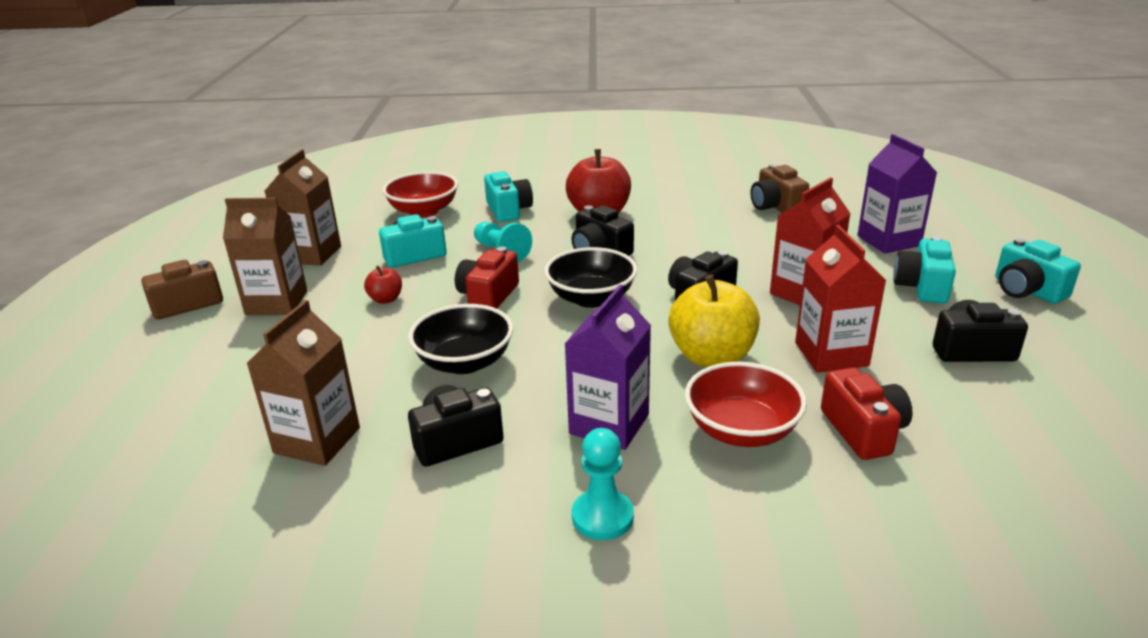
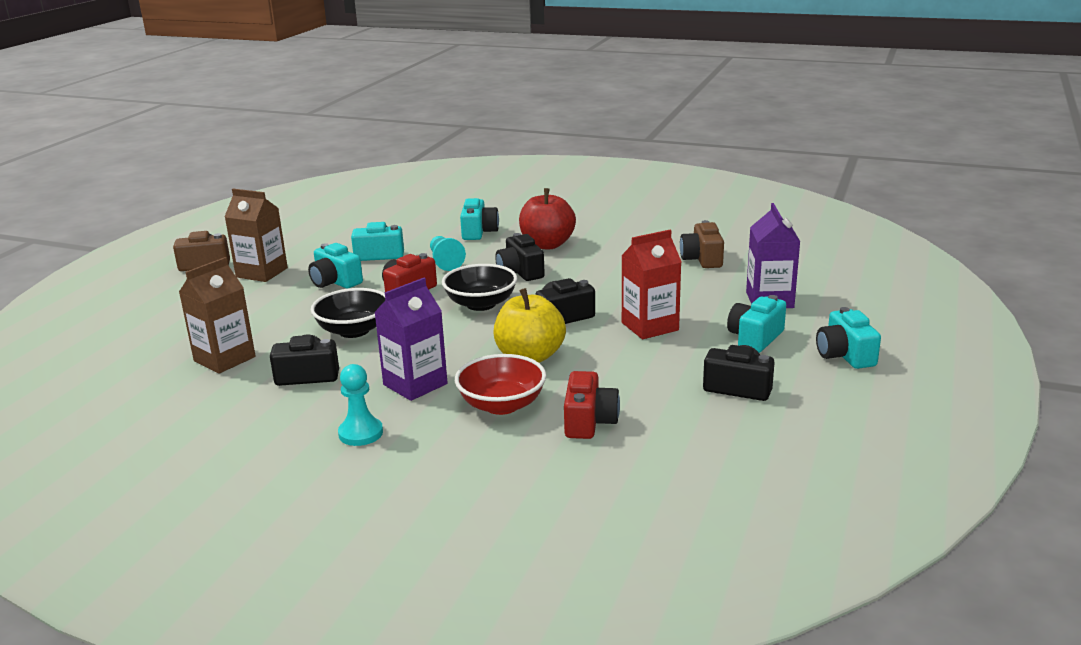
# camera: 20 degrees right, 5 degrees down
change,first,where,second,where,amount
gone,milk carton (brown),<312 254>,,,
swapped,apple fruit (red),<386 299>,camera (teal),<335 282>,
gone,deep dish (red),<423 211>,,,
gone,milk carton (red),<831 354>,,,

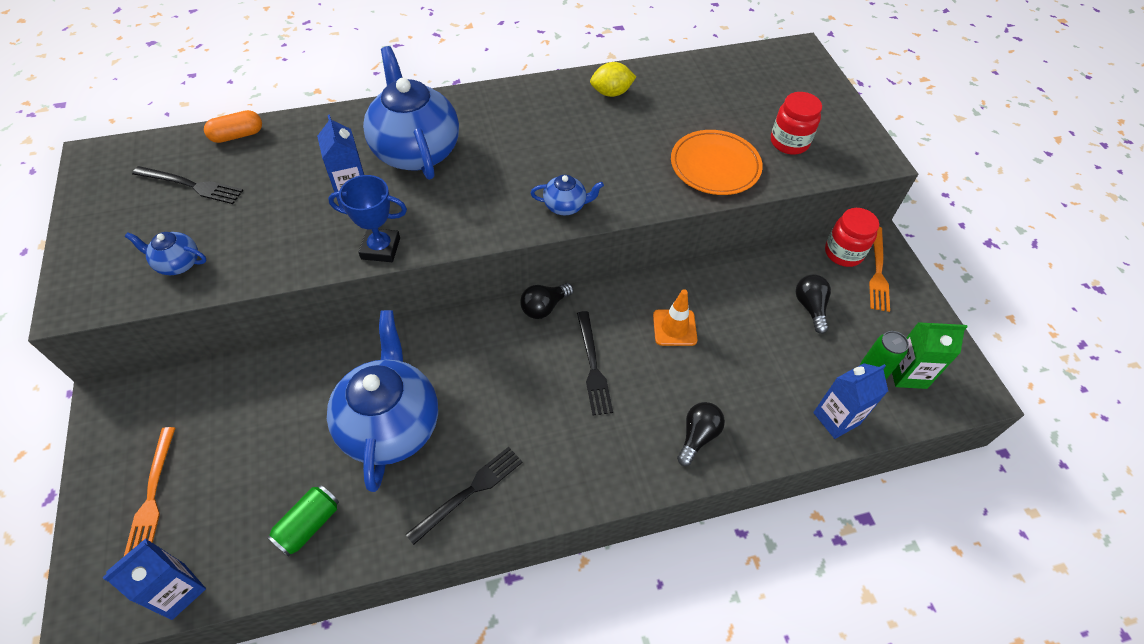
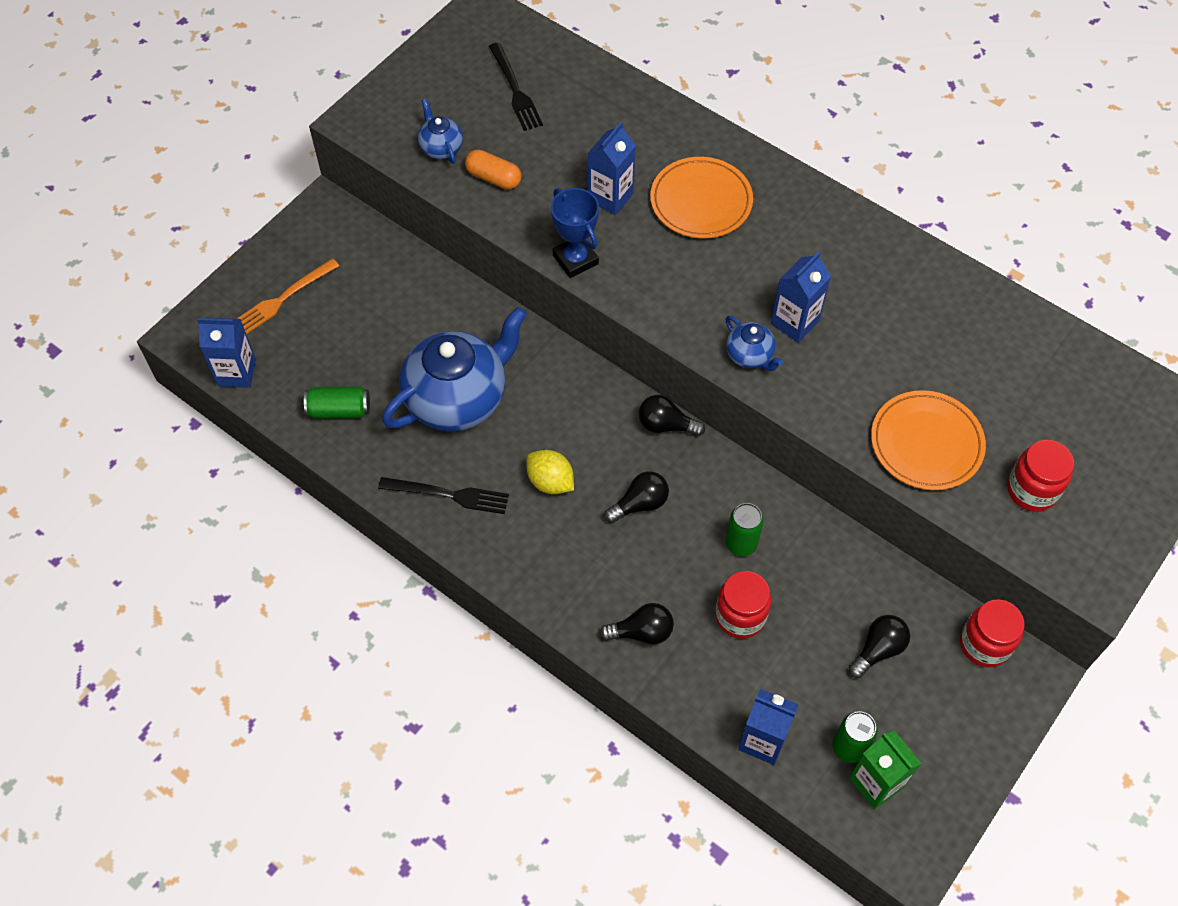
# camera: 55 degrees right, 5 degrees up
change,first,where,second,where,amount
shifted,capsule (orange-coloured),<237 135>,,<493 178>,
swapped,teapot (royal blue),<416 150>,flat dish (orange-coloured),<701 201>,
swapped,dinner fork (jet-black),<592 365>,bulb (jet-black),<640 504>,
shifted,toy lemon (golden),<611 93>,,<550 482>,
swapped,safety cone (orange-coloured),<674 328>,can (leaf-green),<741 544>,
gone,dinner fork (orange-coloured),<877 271>,,,
new,,,jar (red),<740 616>,
new,,,milk carton (royal blue),<794 322>,

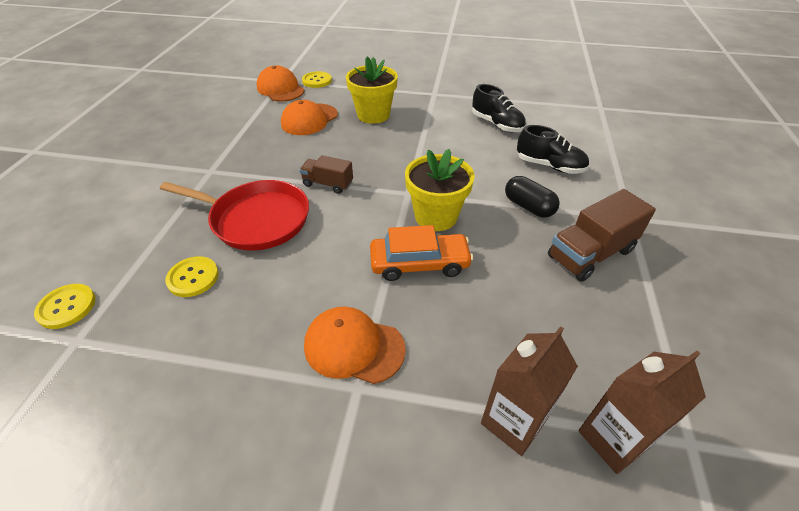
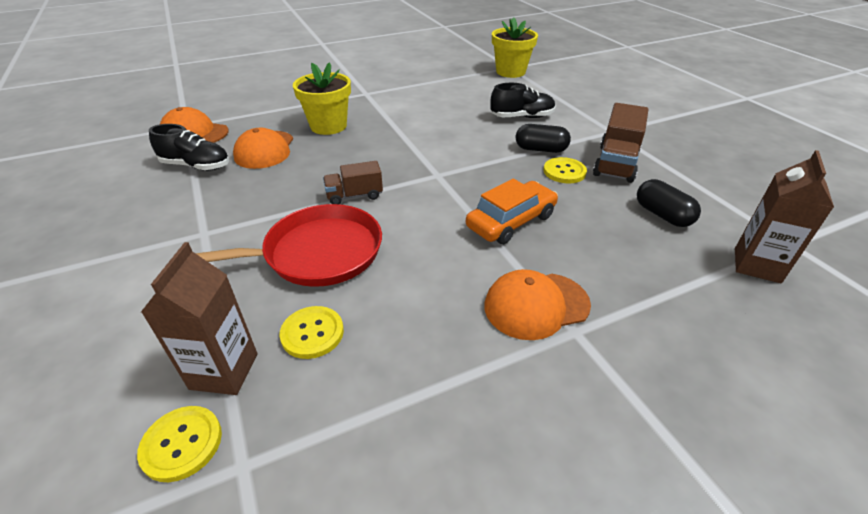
# camera: 35 degrees left, 5 degrees down
change,first,where,second,where,amount
shifted,button (golden),<317 81>,,<564 172>,
shifted,flower pot (golden),<436 216>,,<510 72>,
shifted,shoe (jet-black),<496 124>,,<196 166>,
shifted,milk carton (brown),<513 422>,,<224 371>,
new,,,capsule (jet-black),<662 215>,

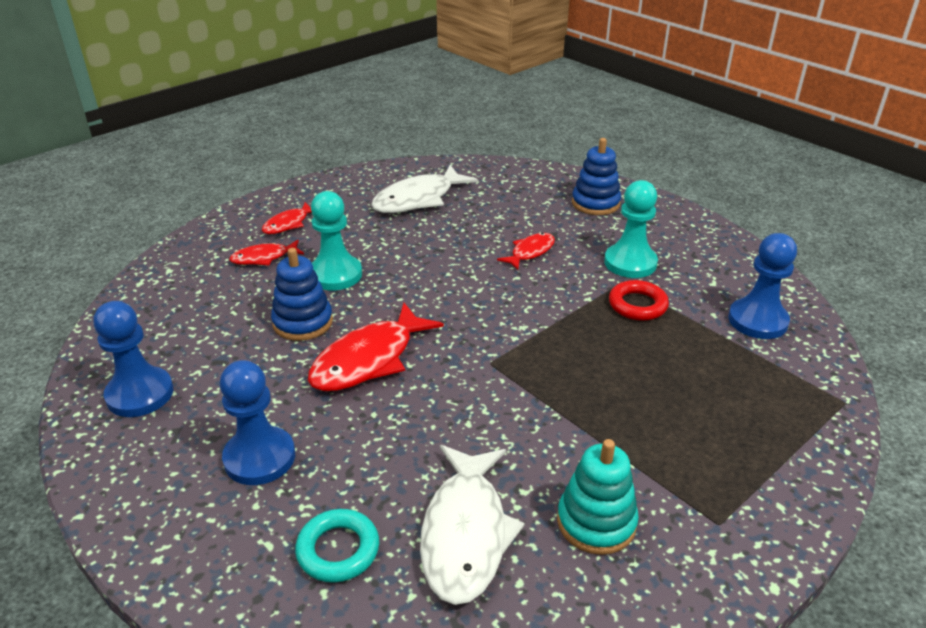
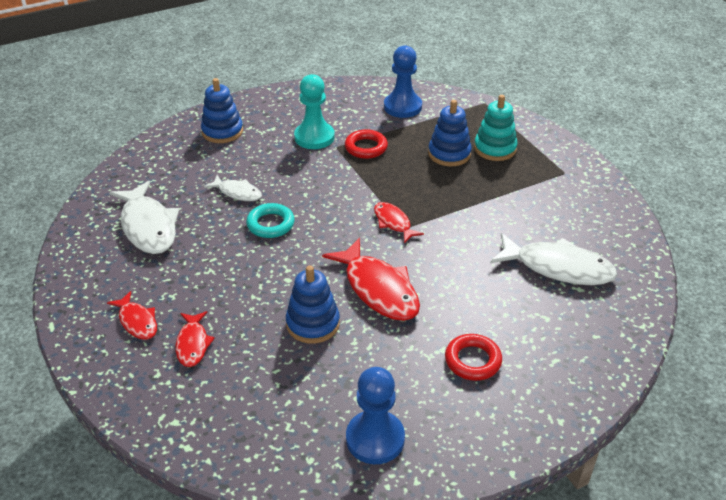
# camera: 75 degrees left, 5 degrees up
change,first,where,second,where,amount
swapped,game pawn (royal blue),<259 458>,torus (red),<473 360>,
shifted,torus (teal),<338 550>,,<270 224>,
gone,game pawn (teal),<335 275>,,,
shifted,fish (red),<530 252>,,<393 222>,
shifted,stacking toy (teal),<596 522>,,<495 149>,
new,,,fish (snow-white),<237 193>,
new,,,stacking toy (royal blue),<449 154>,

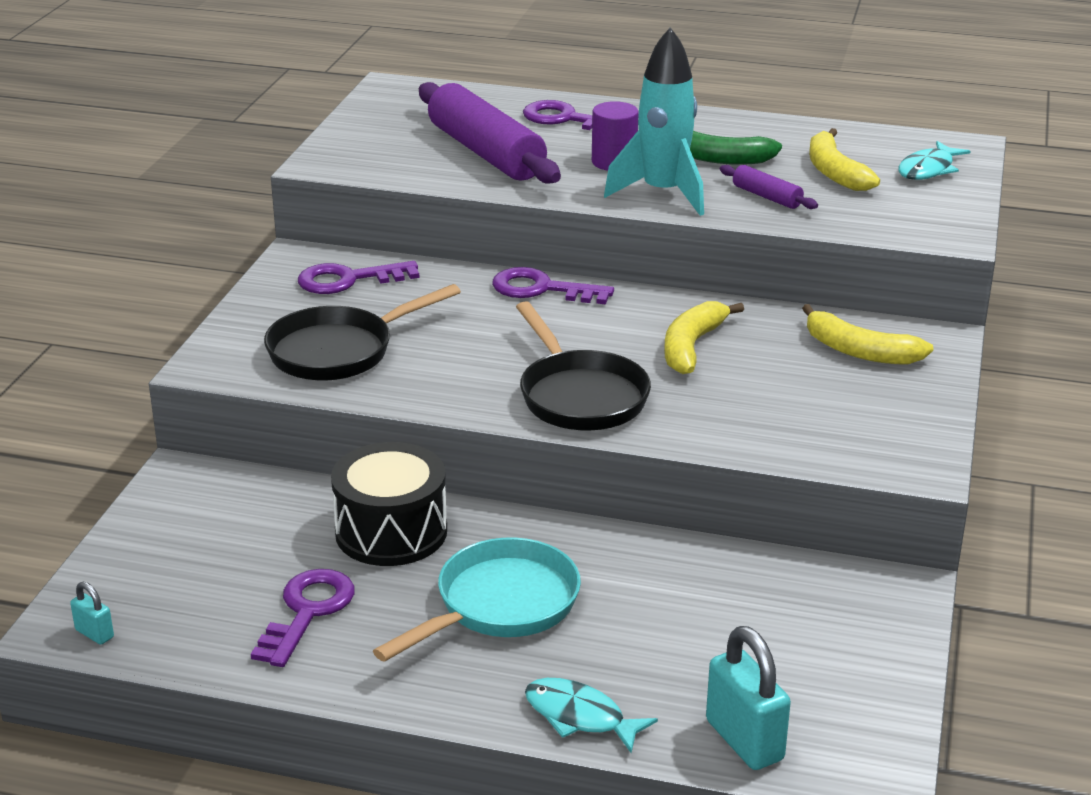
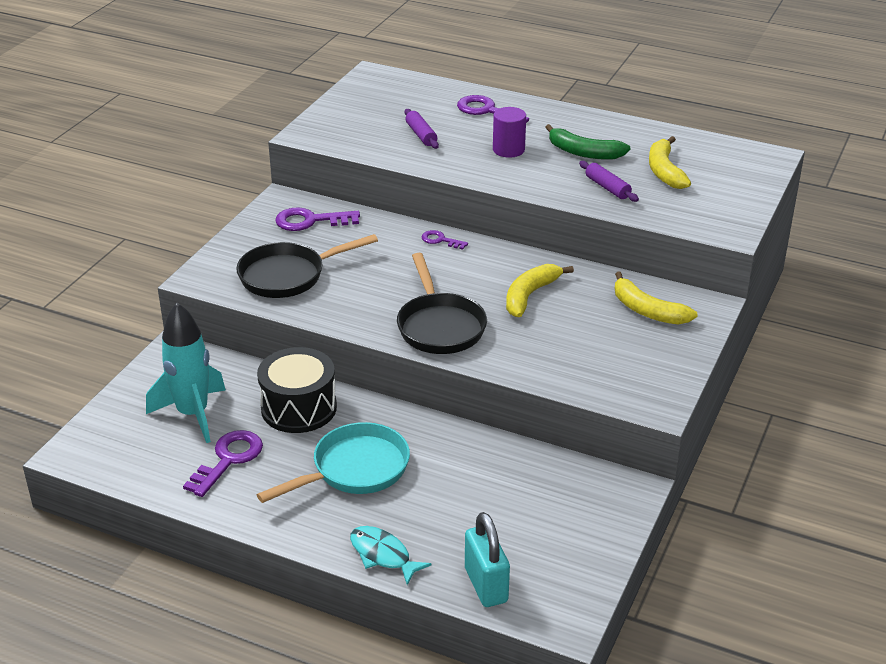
# camera: 10 degrees right, 5 degrees up
change,first,where,second,where,amount
gone,padlock (teal),<94 634>,,,
scaled,dough roller (violet),<486 153>,,<421 135>,x0.45
scaled,latchkey (violet),<541 289>,,<440 240>,x0.56
shifted,toy rocket (teal),<662 194>,,<193 414>,
gone,fish (teal),<928 169>,,,

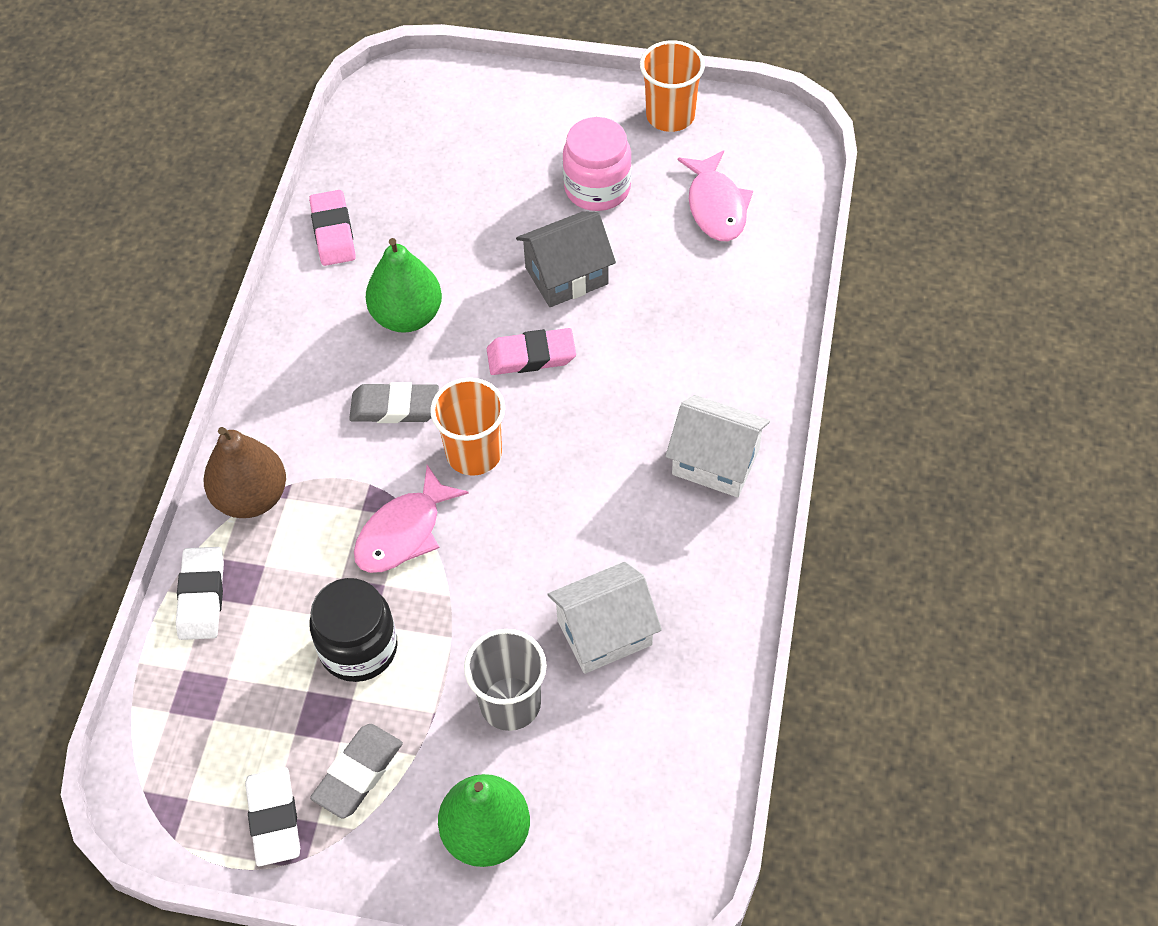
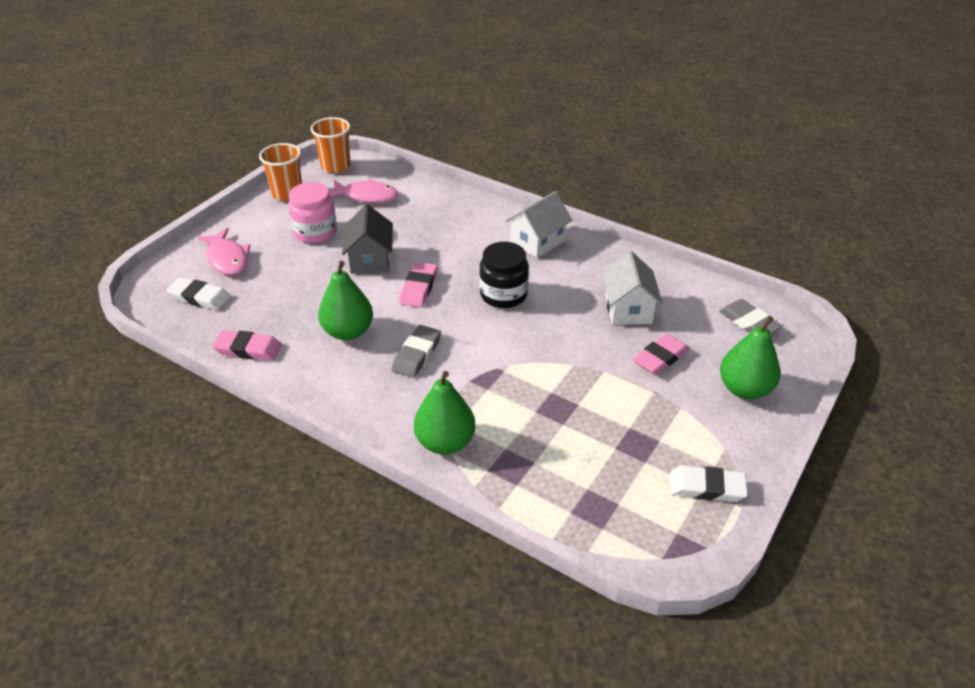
# camera: 70 degrees left, 15 degrees down
change,first,where,second,where,amount
shifted,gum eraser (snow-white),<202 596>,,<199 297>,
repainted,pear fruit (brown),<251 497>,pear fruit (leaf-green),<445 442>,
shifted,jar (jet-black),<358 648>,,<503 295>,
shifted,gum eraser (gray),<358 773>,,<749 322>,
shifted,fish (rose-pink),<404 532>,,<227 259>,
shifted,cup (orange-coloured),<474 453>,,<335 166>,
swapped,cup (gray),<510 703>,gum eraser (rose-pink),<660 357>,

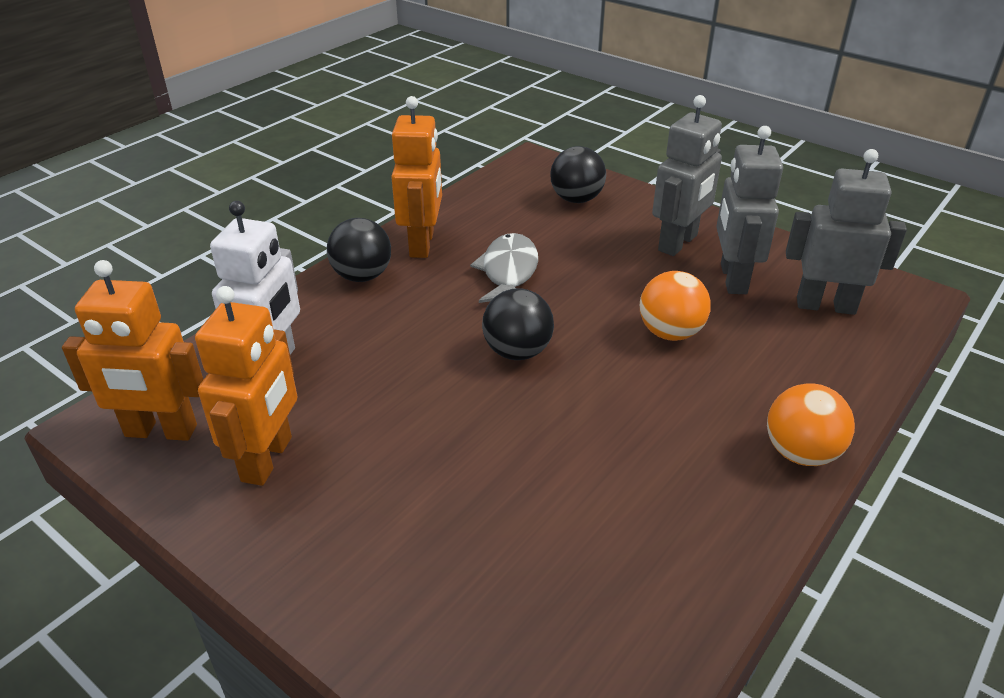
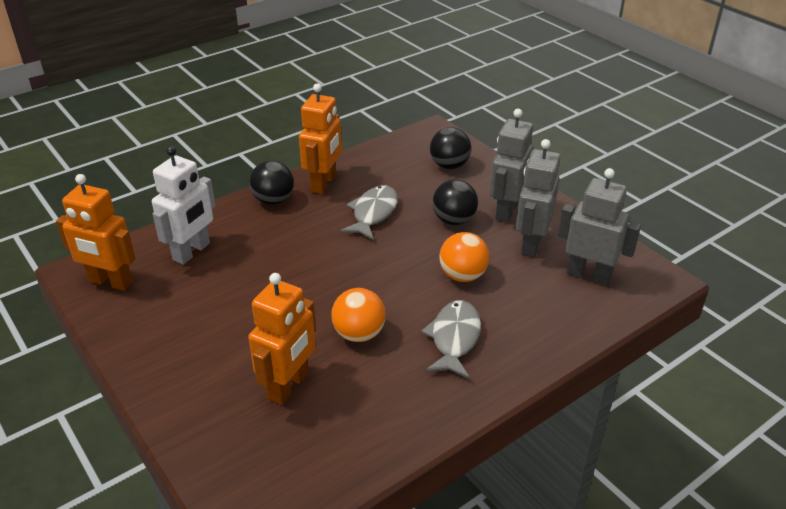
# camera: 15 degrees right, 0 degrees up
change,first,where,second,where,amount
shifted,robot figure (orange-coloured),<268 459>,,<289 386>,
shifted,play ball (jet-black),<517 352>,,<454 220>,
rotated,robot figure (gray),<678 243>,,<506 211>,150 degrees clockwise
shifted,play ball (orange-coloured),<800 453>,,<359 334>,
new,,,fish (gray),<454 338>,

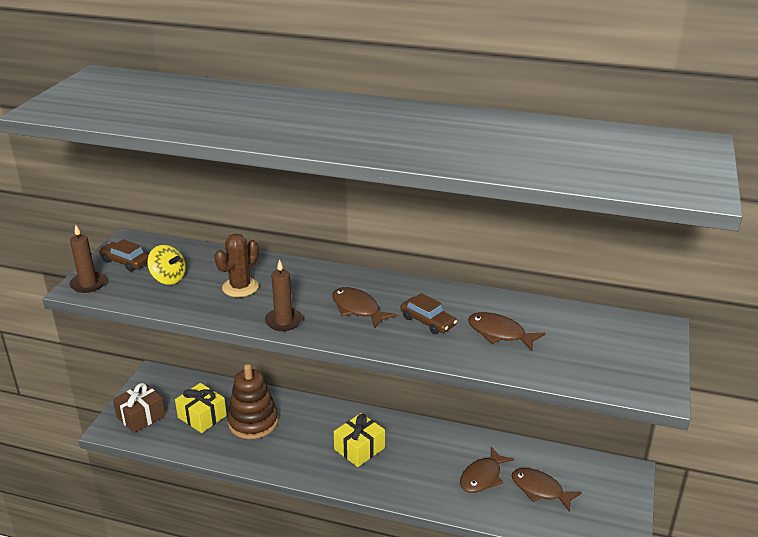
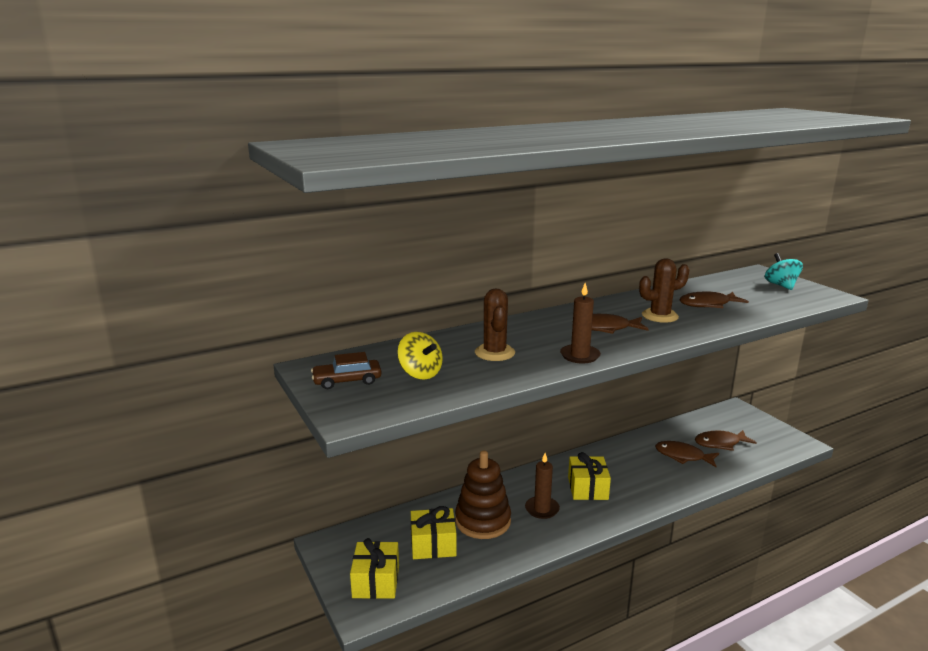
# camera: 45 degrees left, 10 degrees down
change,first,where,second,where,amount
shifted,pillar candle (brown),<88 284>,,<542 509>,
repainted,wrapped gift (brown),<141 416>,wrapped gift (golden),<376 581>,
rotated,whirligig (golden),<168 278>,,<420 373>,60 degrees clockwise
swapped,car (brown),<428 321>,prickly plant (brown),<660 316>,
rotated,fish (brown),<482 477>,,<682 456>,120 degrees clockwise
new,,,whirligig (teal),<781 285>,

